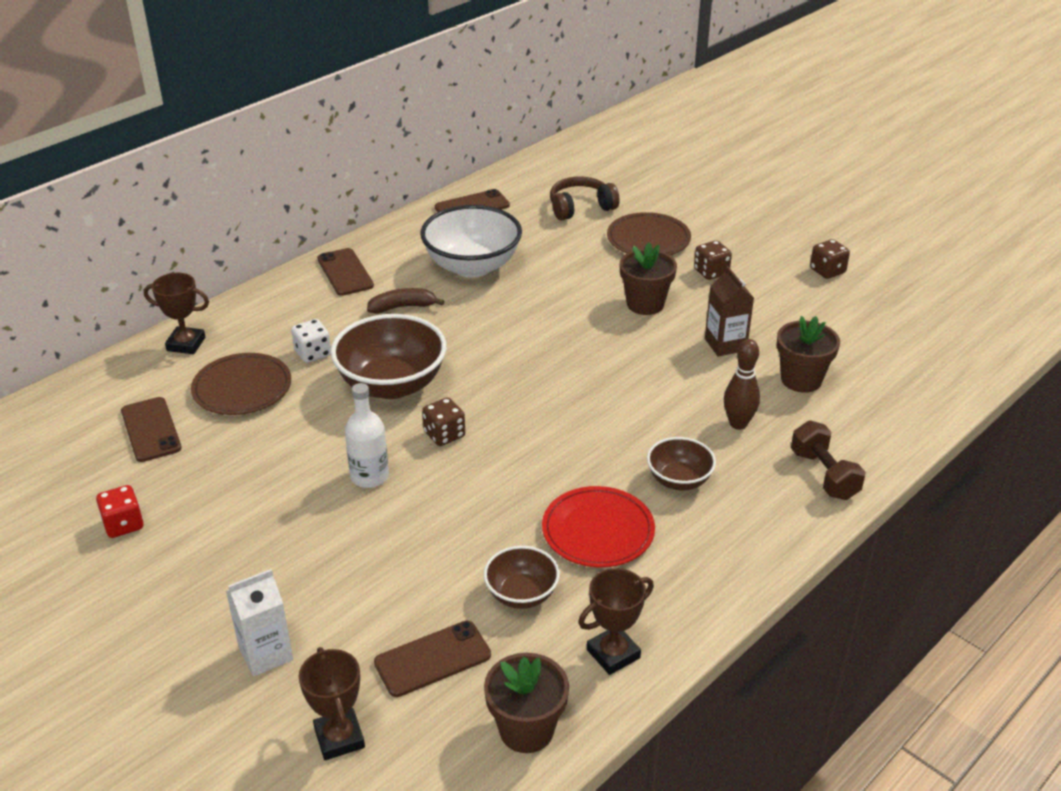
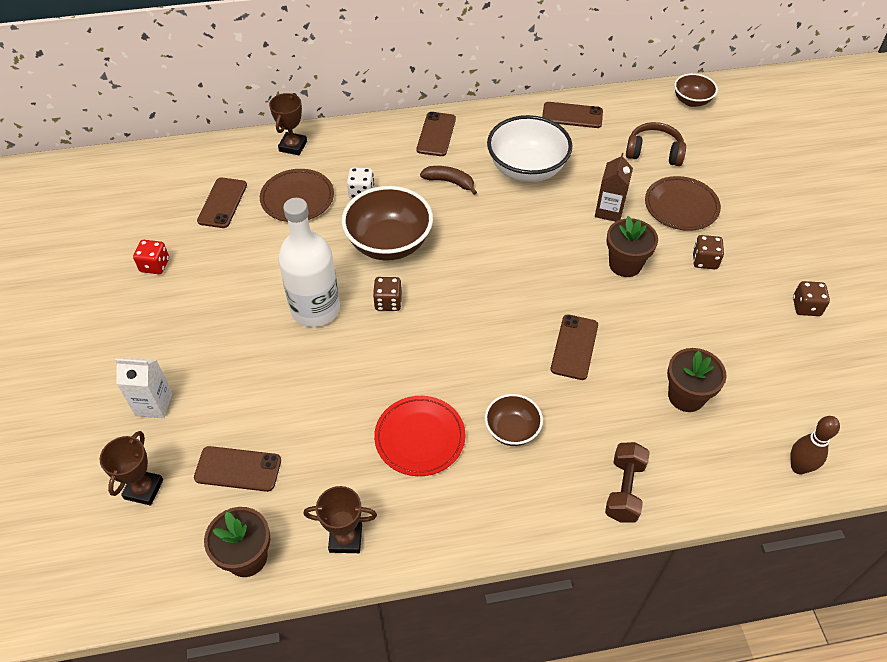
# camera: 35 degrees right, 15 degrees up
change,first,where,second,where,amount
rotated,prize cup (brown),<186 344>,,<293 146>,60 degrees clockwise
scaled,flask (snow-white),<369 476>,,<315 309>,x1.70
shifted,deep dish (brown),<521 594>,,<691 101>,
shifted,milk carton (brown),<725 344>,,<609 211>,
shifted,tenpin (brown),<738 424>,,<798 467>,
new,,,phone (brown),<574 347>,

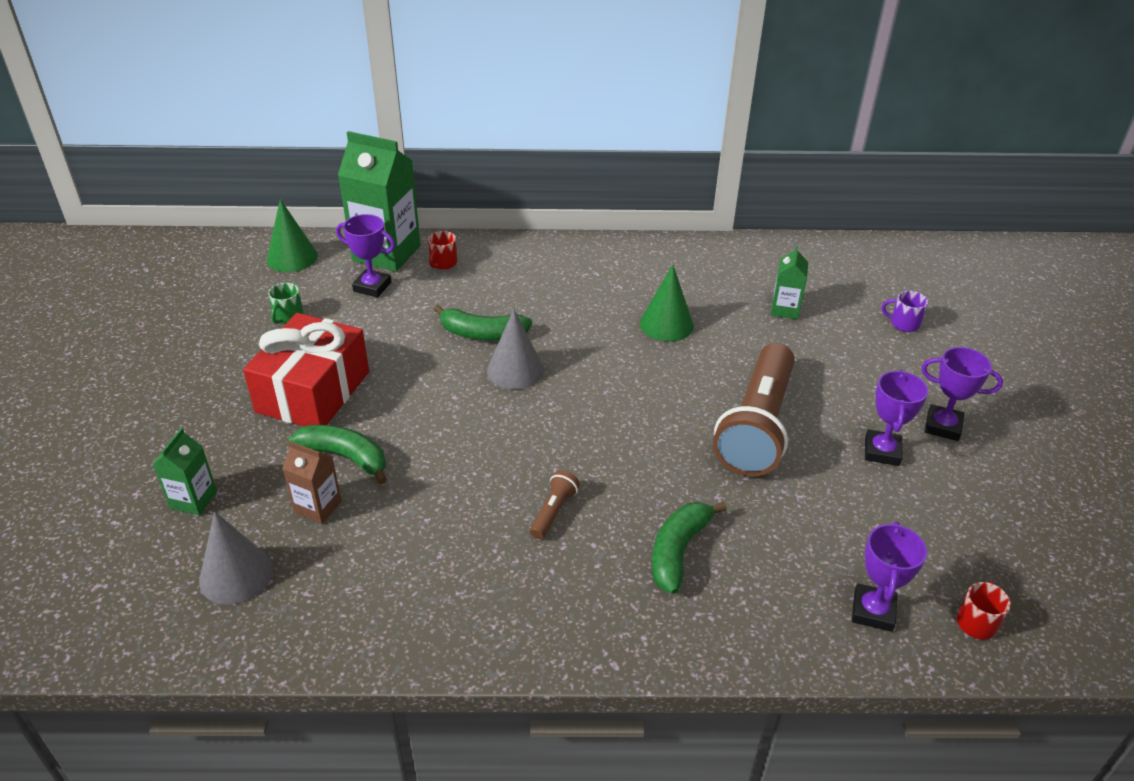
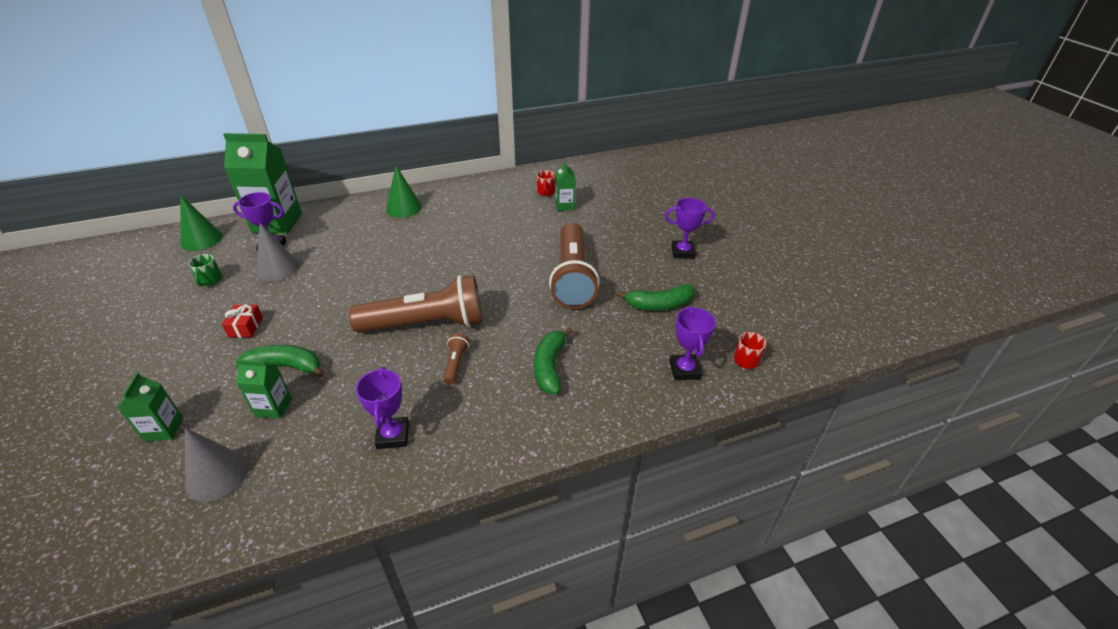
# camera: 20 degrees left, 0 degrees up
change,first,where,second,where,amount
scaled,wrapped gift (red),<313 392>,,<245 327>,x0.40
repainted,milk carton (brown),<318 507>,milk carton (leaf-green),<273 407>,
shifted,coffee mug (red),<443 263>,,<546 192>,
shifted,toy banana (leaf-green),<482 334>,,<659 304>,
shifted,solid cone (gray),<515 370>,,<277 268>,
shifted,solid cone (leaf-green),<666 324>,,<404 208>,
shifted,prize cup (violet),<882 451>,,<393 435>,
gone,coffee mug (violet),<903 324>,,,
new,,,pocket torch (brown),<426 324>,

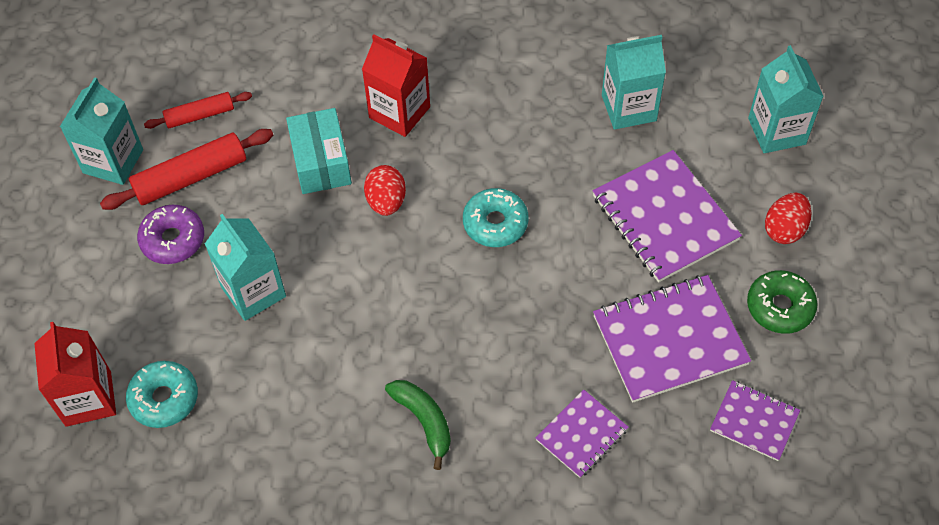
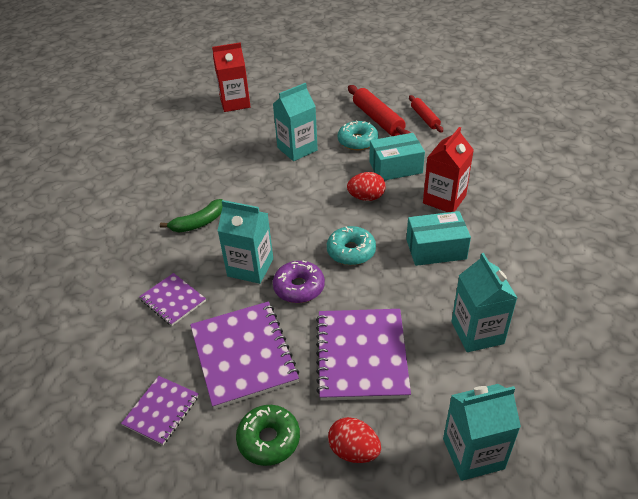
# camera: 90 degrees right, 15 degrees down
change,first,where,second,where,amount
shifted,milk carton (teal),<113 161>,,<250 267>,
shifted,doughnut (teal),<164 399>,,<357 141>,
shifted,doughnut (violet),<173 240>,,<299 287>,
rotated,notebook (violet),<664 218>,,<361 355>,60 degrees counterclockwise
new,,,parcel (teal),<436 249>,

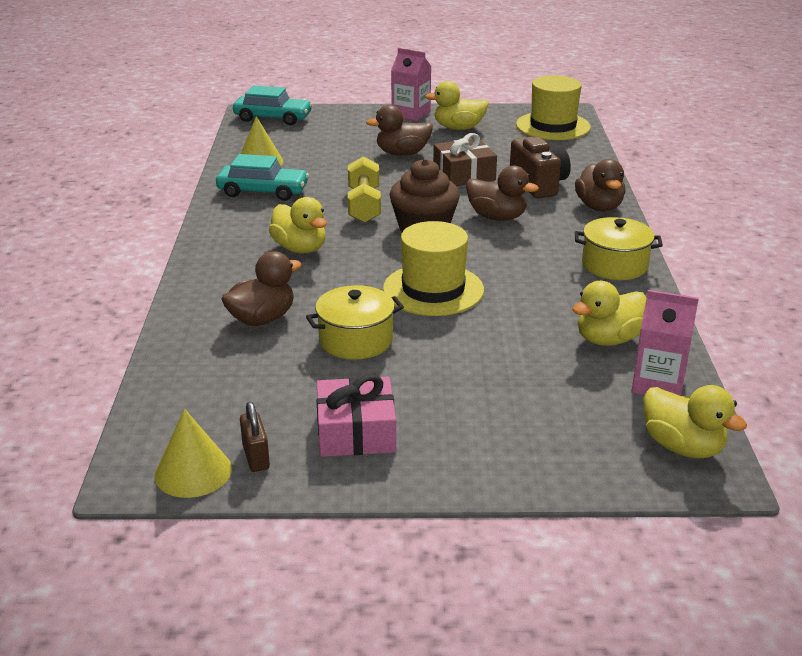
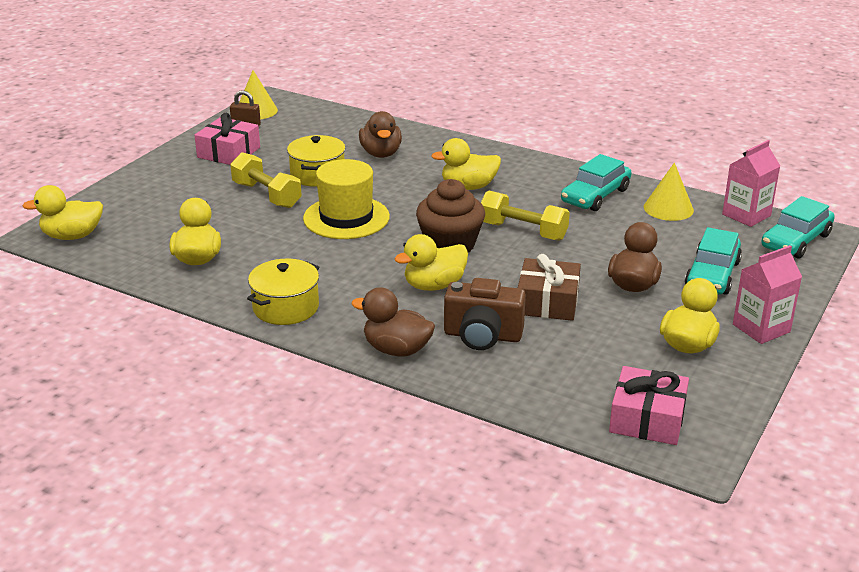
# camera: 120 degrees right, 0 degrees up
change,first,where,second,where,amount
repainted,duck (brown),<497 217>,duck (golden),<434 285>,
swapped,hat (golden),<553 126>,wrapped gift (rose-pink),<647 419>,
shifted,milk carton (rose-pink),<658 384>,,<746 215>,
new,,,free weight (golden),<267 195>,
new,,,car (teal),<712 275>,

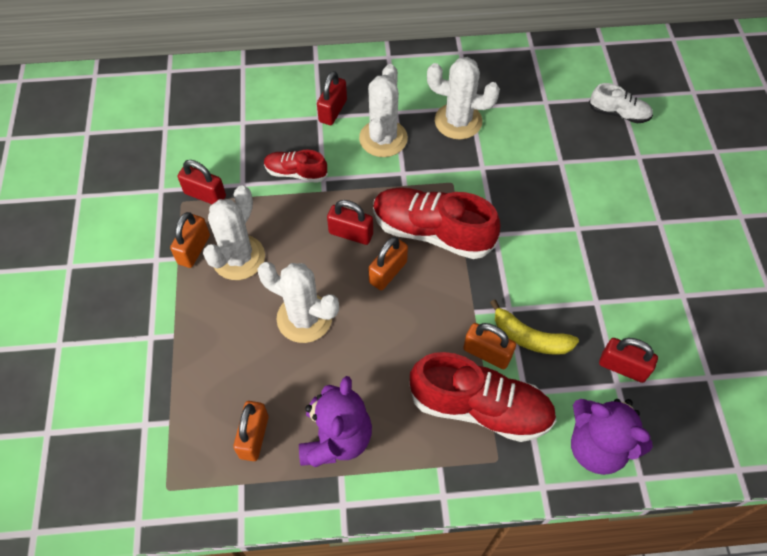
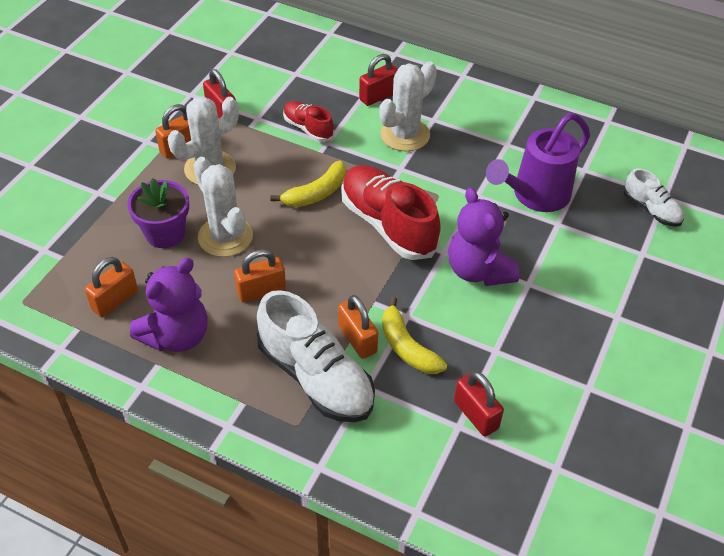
# camera: 30 degrees right, 10 degrees down
change,first,where,second,where,amount
swapped,padlock (red),<351 233>,toy banana (golden),<316 193>,
shifted,padlock (orange-coloured),<388 272>,,<261 291>,
repainted,shoe (red),<480 407>,shoe (snow-white),<316 377>,
gone,prickly plant (snow-white),<458 121>,,,
shifted,teddy (violet),<597 446>,,<478 270>,
new,,,flower pot (violet),<165 233>,
new,,,watering pot (violet),<535 195>,

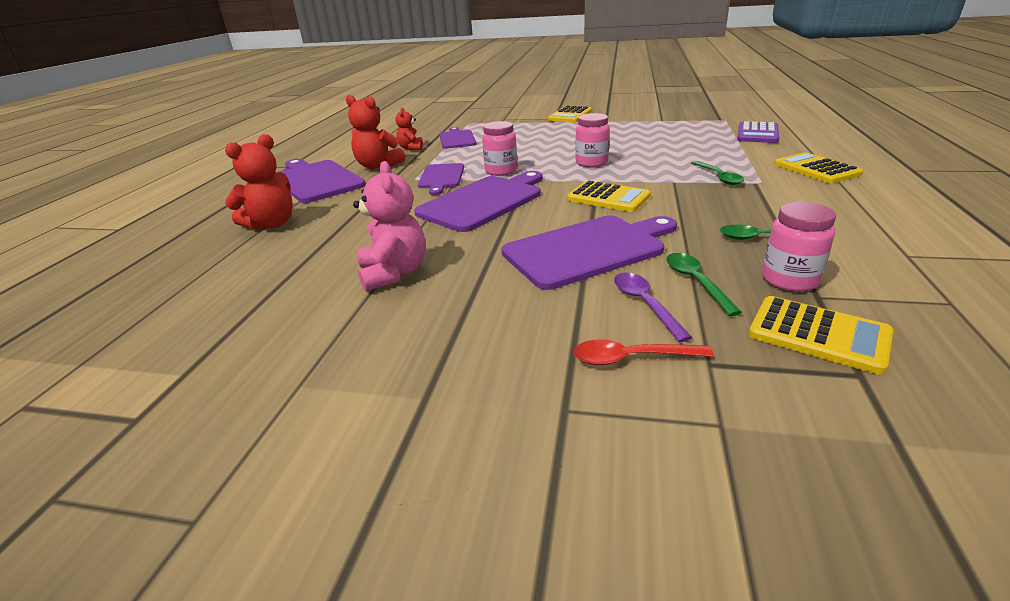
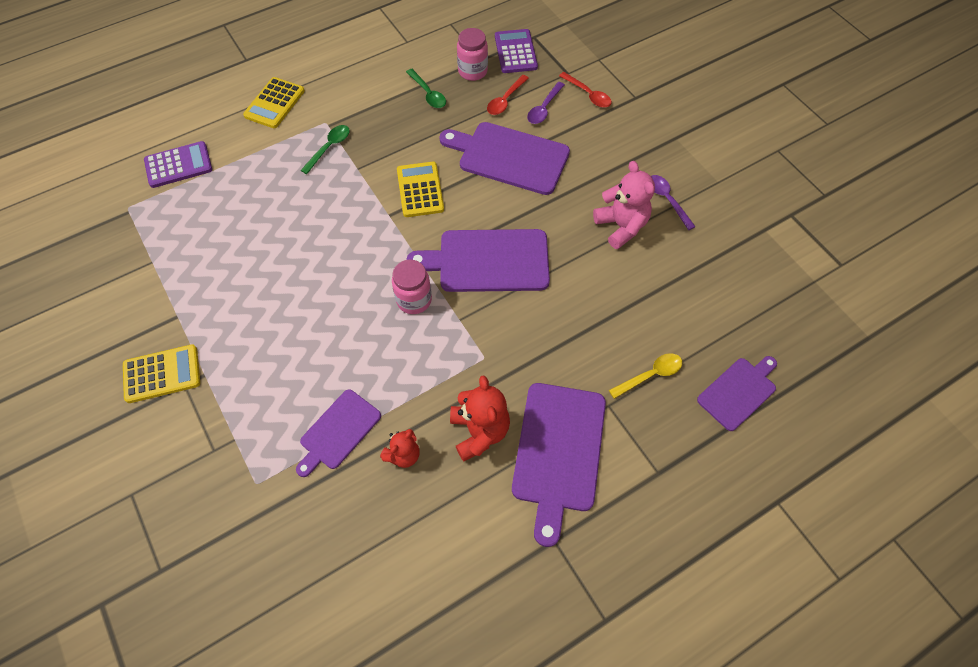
# camera: 135 degrees left, 30 degrees up
change,first,where,second,where,amount
swapped,teddy (red),<272 224>,spoon (golden),<650 375>,
rotated,teddy (rose-pink),<394 273>,,<621 226>,120 degrees clockwise
shifted,chopping board (violet),<441 177>,,<738 392>,
gone,jar (rose-pink),<591 163>,,,
repainted,spoon (leaf-green),<696 282>,spoon (red),<505 100>,
repainted,pocket calculator (golden),<818 334>,pocket calculator (violet),<515 52>,
new,,,spoon (violet),<667 200>,

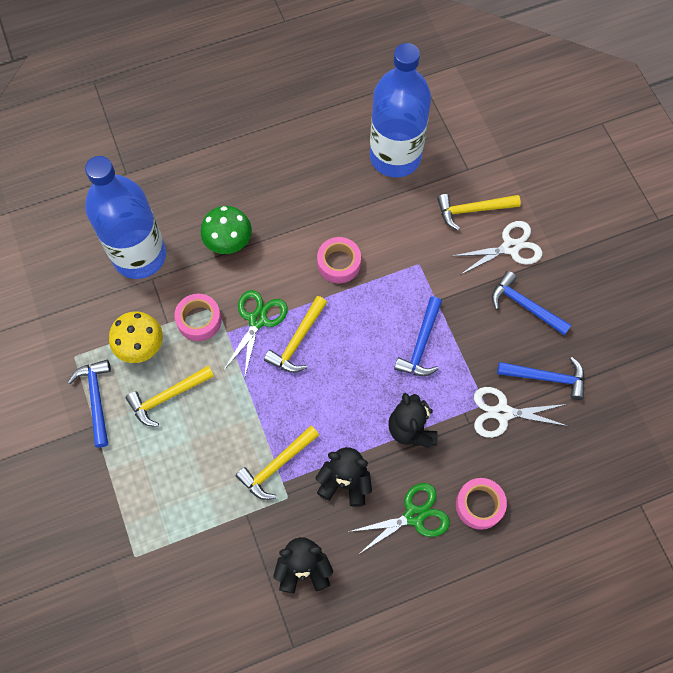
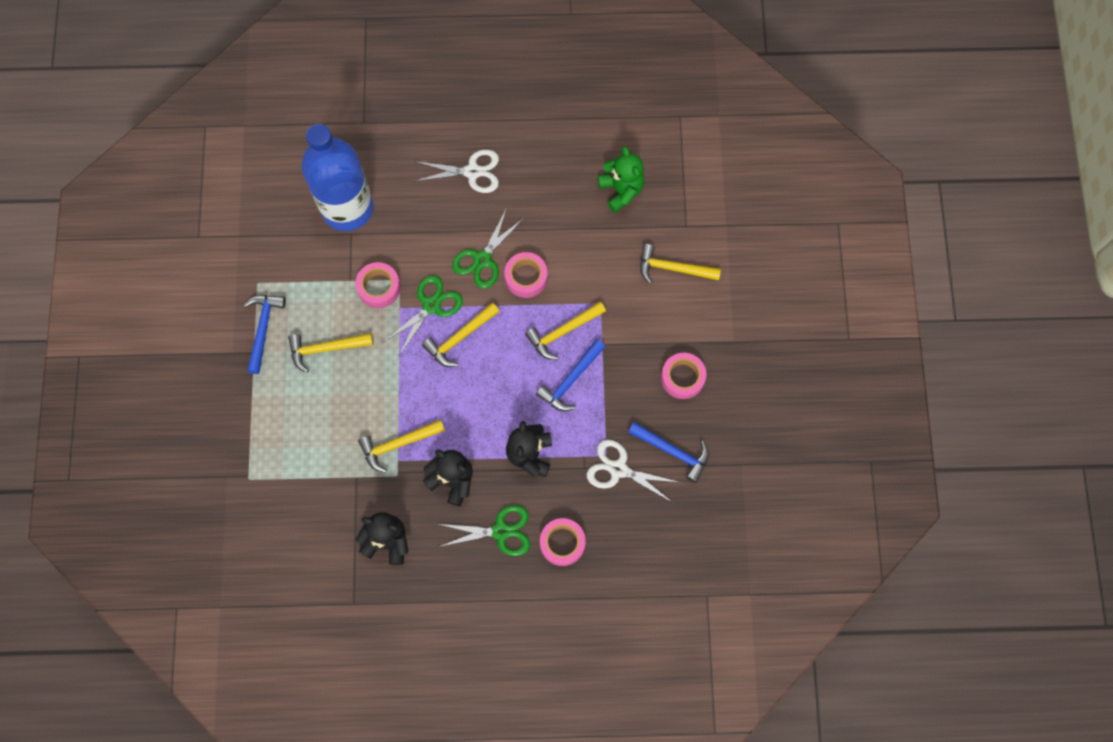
# camera: 20 degrees right, 5 degrees up
change,first,where,second,where,amount
gone,toadstool (golden),<141 346>,,,
gone,toadstool (leaf-green),<229 242>,,,
swapped,flask (royal blue),<395 157>,teddy (leaf-green),<621 190>,
shifted,shears (snow-white),<510 247>,,<472 172>,
swapped,carpenter's hammer (royal blue),<525 306>,roll of tape (rose-pink),<682 378>,
new,,,shears (leaf-green),<482 259>,
new,,,carpenter's hammer (golden),<563 332>,

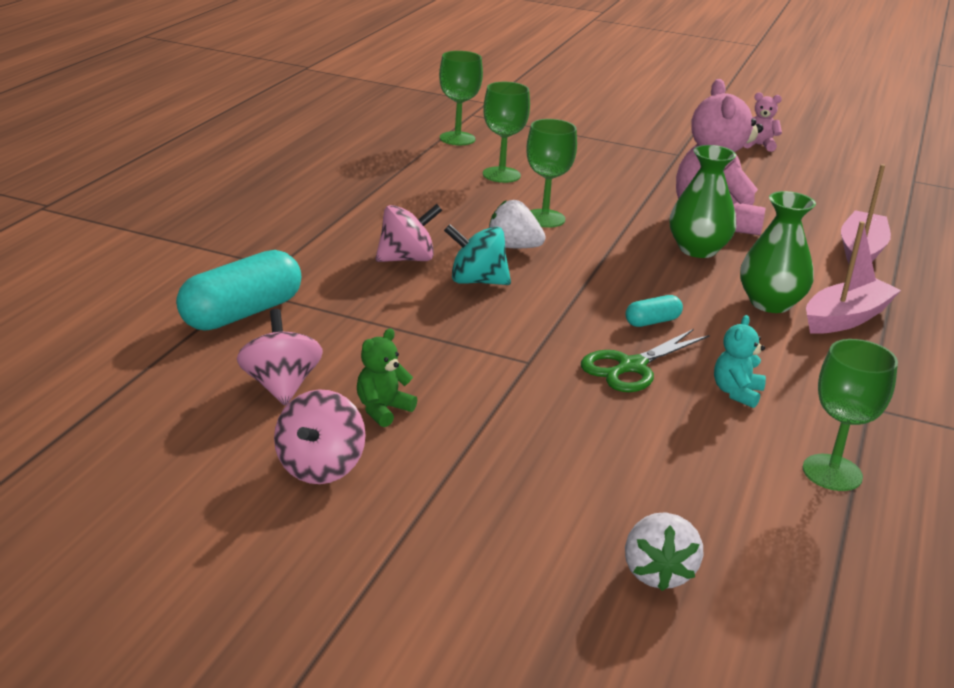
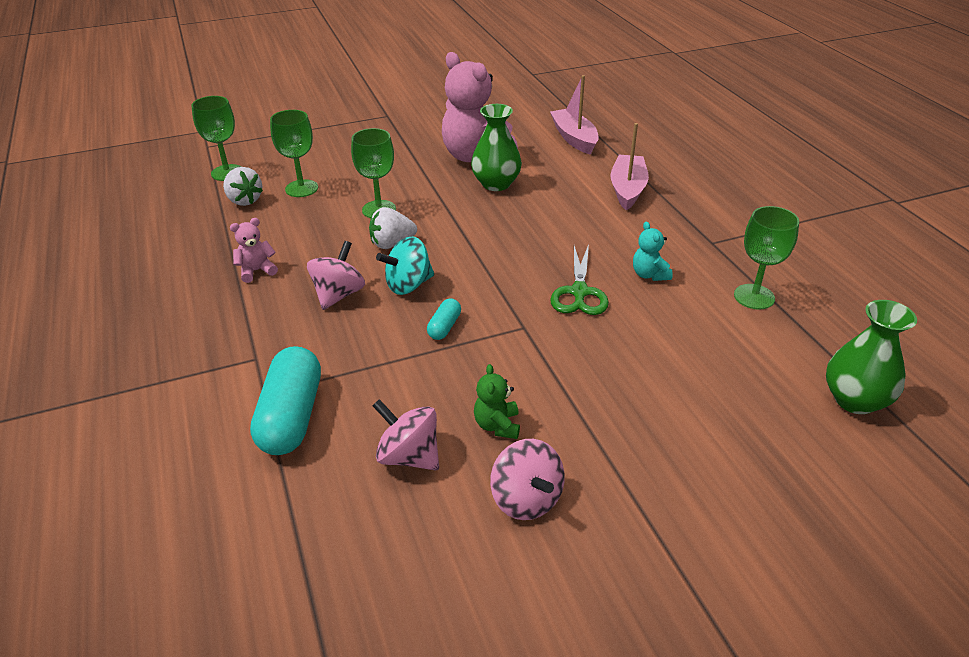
# camera: 40 degrees left, 10 degrees up
change,first,where,second,where,amount
shifted,capsule (teal),<652 322>,,<444 327>,
shifted,toy strawberry (snow-white),<657 573>,,<244 200>,
shifted,flower vase (leaf-green),<770 303>,,<855 400>,
shifted,teddy (rose-pink),<758 145>,,<257 271>,

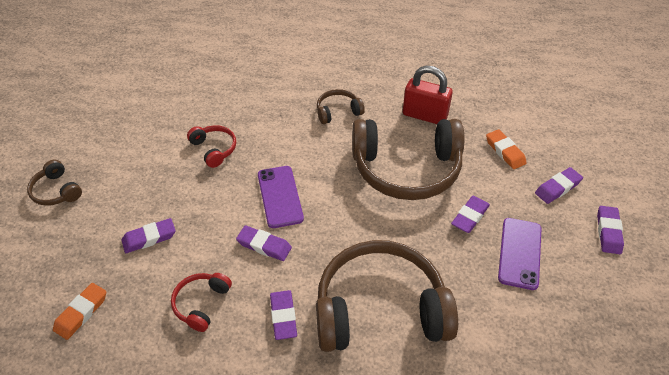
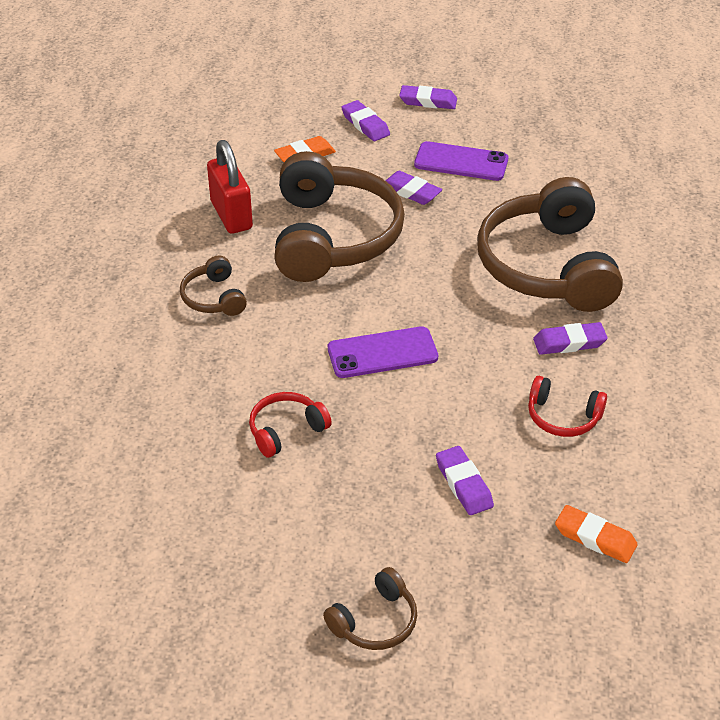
# camera: 90 degrees left, 5 degrees down
change,first,where,second,where,amount
gone,gum eraser (violet),<264 245>,,,
rotated,padlock (red),<424 115>,,<231 215>,45 degrees counterclockwise

